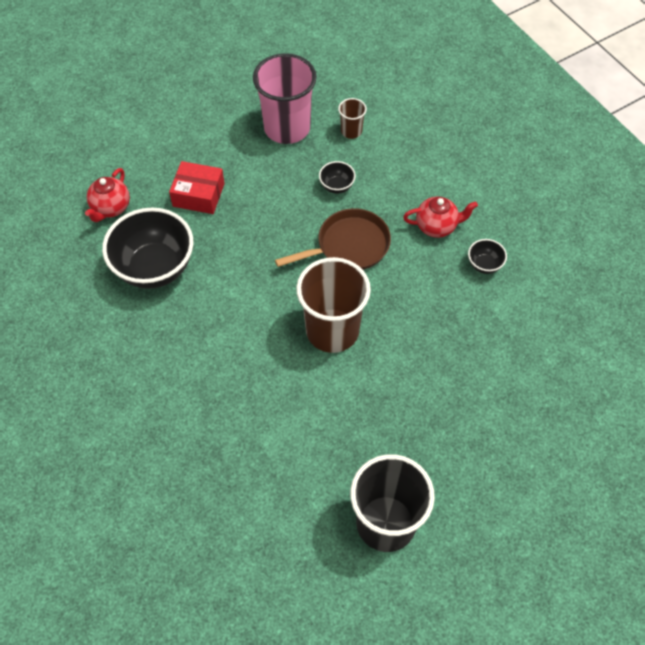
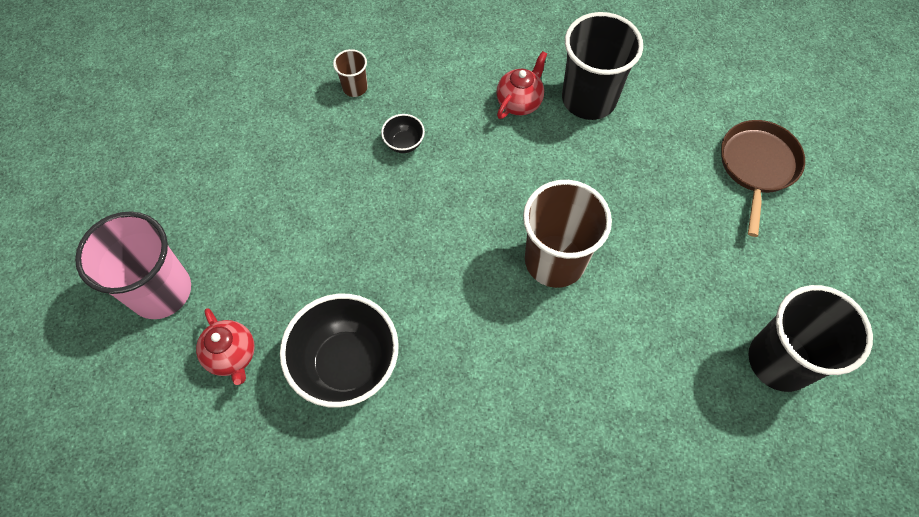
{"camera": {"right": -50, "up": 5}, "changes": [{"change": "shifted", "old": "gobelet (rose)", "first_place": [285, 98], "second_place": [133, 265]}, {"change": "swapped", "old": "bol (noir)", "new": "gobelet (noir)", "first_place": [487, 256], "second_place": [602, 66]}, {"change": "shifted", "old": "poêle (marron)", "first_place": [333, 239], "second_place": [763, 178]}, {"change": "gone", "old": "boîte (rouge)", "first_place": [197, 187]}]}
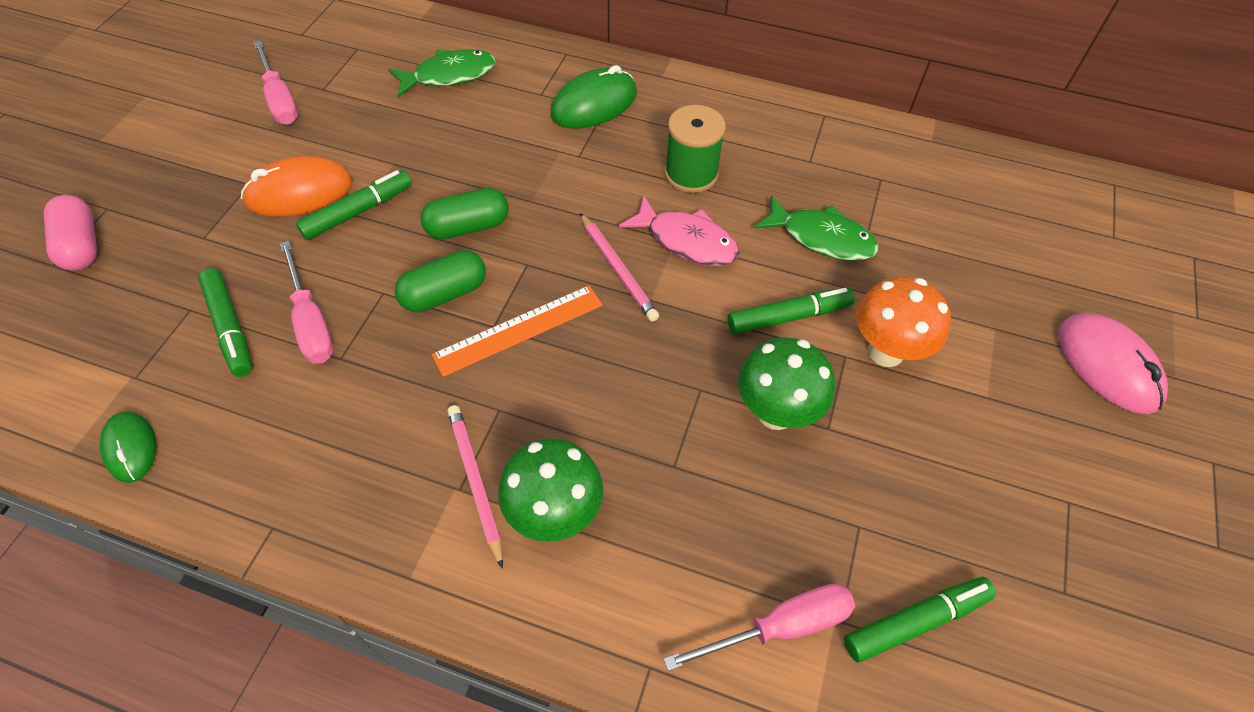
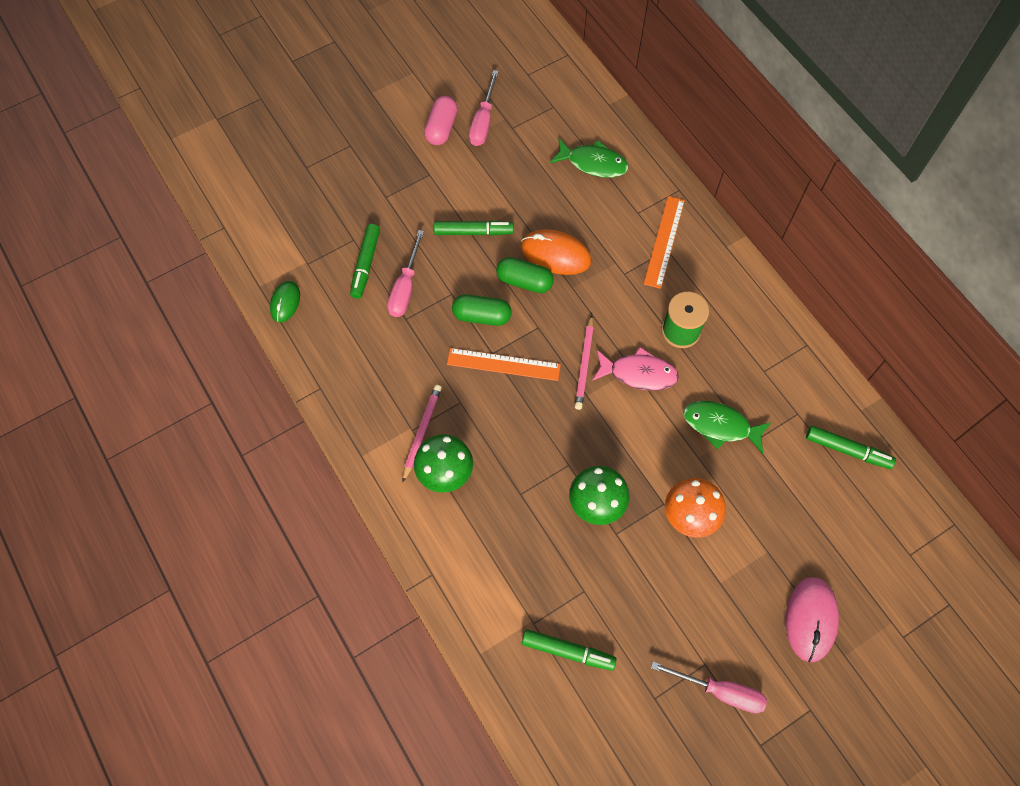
{"camera": {"right": 40, "up": 10}, "changes": [{"change": "shifted", "old": "gélule (rose)", "first_place": [70, 233], "second_place": [440, 120]}, {"change": "shifted", "old": "souris (orange)", "first_place": [297, 186], "second_place": [556, 252]}, {"change": "rotated", "old": "poisson (rose)", "first_place": [679, 230], "second_place": [635, 369], "degrees": -60}, {"change": "swapped", "old": "souris (vert)", "new": "règle (orange)", "first_place": [594, 97], "second_place": [664, 242]}, {"change": "shifted", "old": "tournevis (rose)", "first_place": [759, 627], "second_place": [709, 687]}, {"change": "rotated", "old": "poisson (vert)", "first_place": [816, 228], "second_place": [727, 427], "degrees": 135}, {"change": "shifted", "old": "feutre (vert)", "first_place": [791, 310], "second_place": [851, 447]}]}
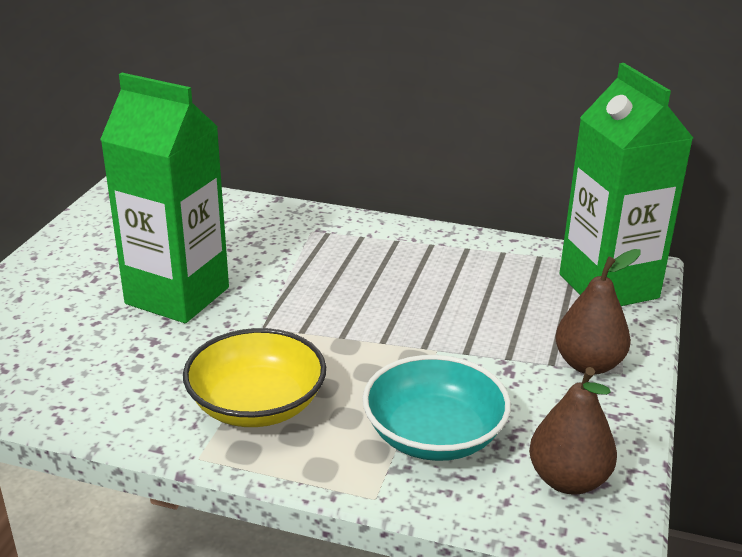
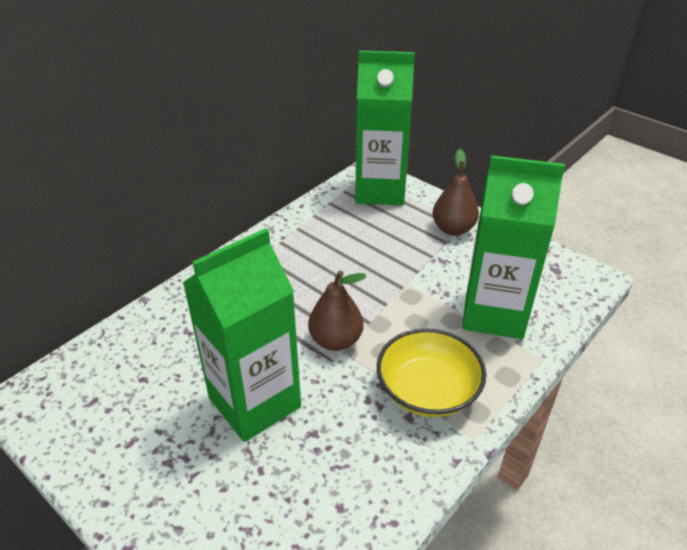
{"camera": {"right": -65, "up": 10}, "changes": [{"change": "shifted", "old": "poire (marron)", "first_place": [573, 431], "second_place": [337, 311]}, {"change": "swapped", "old": "bol (turquoise)", "new": "brique de lait (vert)", "first_place": [436, 408], "second_place": [513, 247]}]}
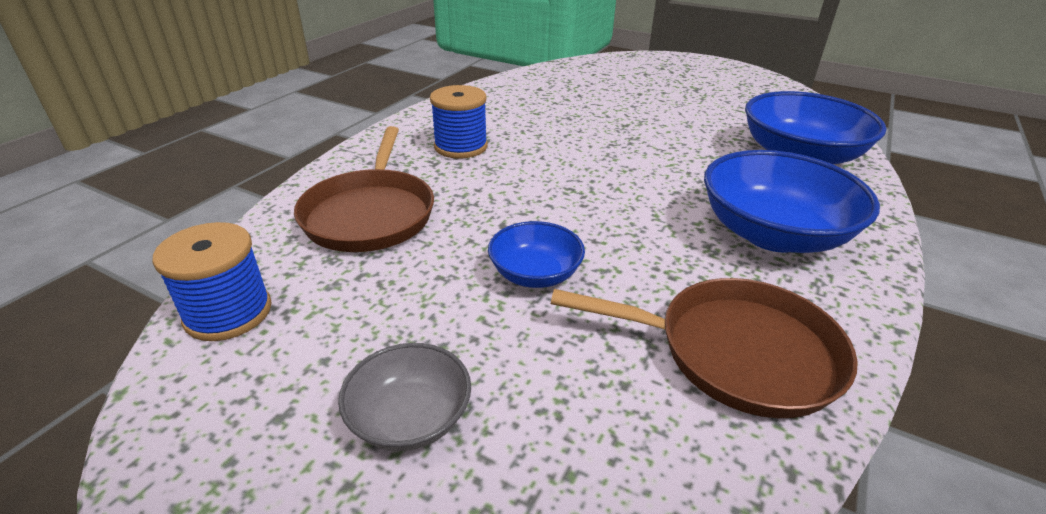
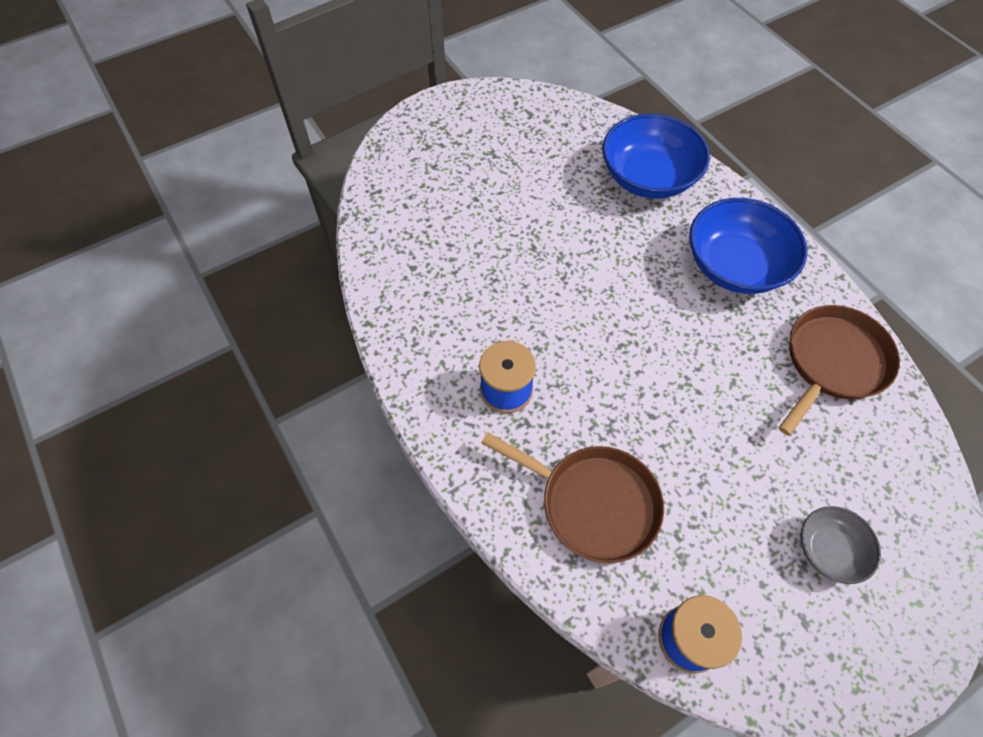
{"camera": {"right": -60, "up": 25}, "changes": [{"change": "gone", "old": "bol (bleu)", "first_place": [536, 254]}]}
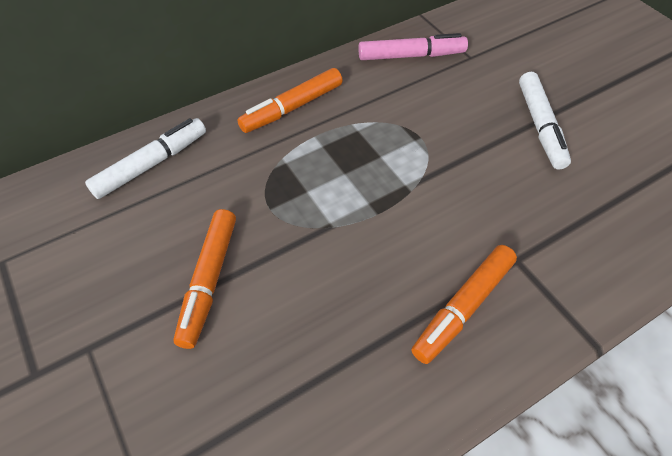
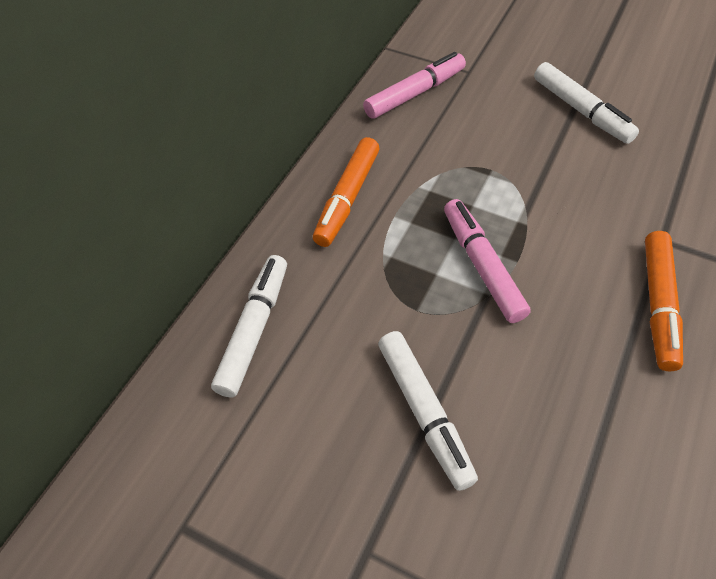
{"camera": {"right": -30, "up": 0}, "changes": [{"change": "repainted", "old": "feutre (orange)", "new": "feutre (blanc)", "first_place": [204, 279], "second_place": [428, 411]}, {"change": "new", "new": "feutre (rose)", "second_place": [487, 261]}]}
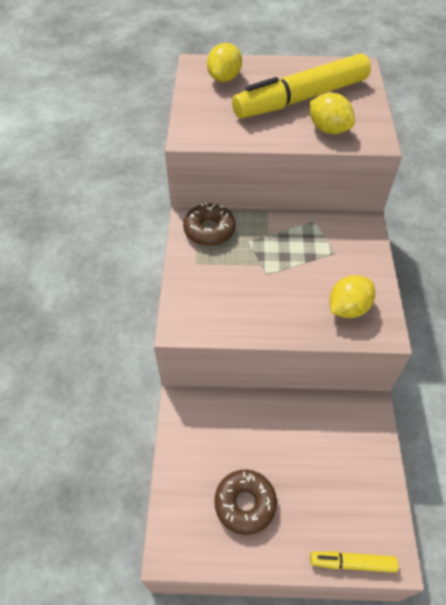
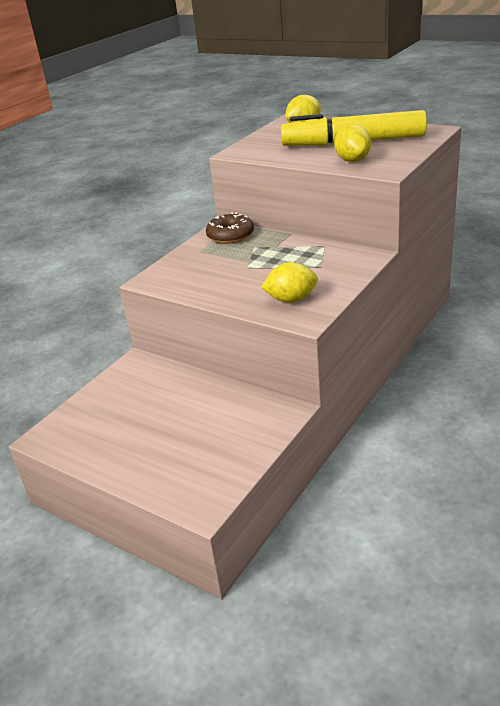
{"camera": {"right": 35, "up": -20}, "changes": [{"change": "gone", "old": "beignet (marron)", "first_place": [245, 502]}, {"change": "gone", "old": "feutre (jaune)", "first_place": [354, 562]}]}
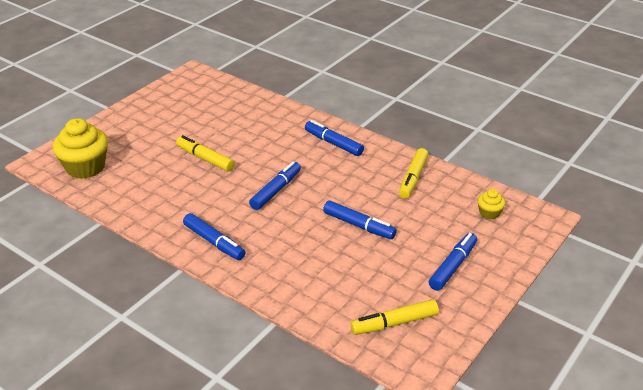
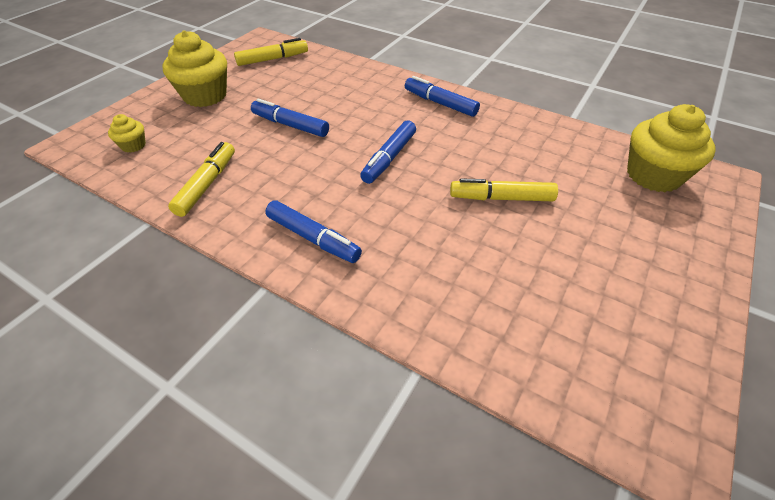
{"camera": {"right": 175, "up": 10}, "changes": [{"change": "swapped", "old": "feutre (bleu)", "new": "muffin (jaune)", "first_place": [453, 262], "second_place": [195, 68]}, {"change": "rotated", "old": "feutre (jaune)", "first_place": [205, 153], "second_place": [504, 189], "degrees": 150}]}
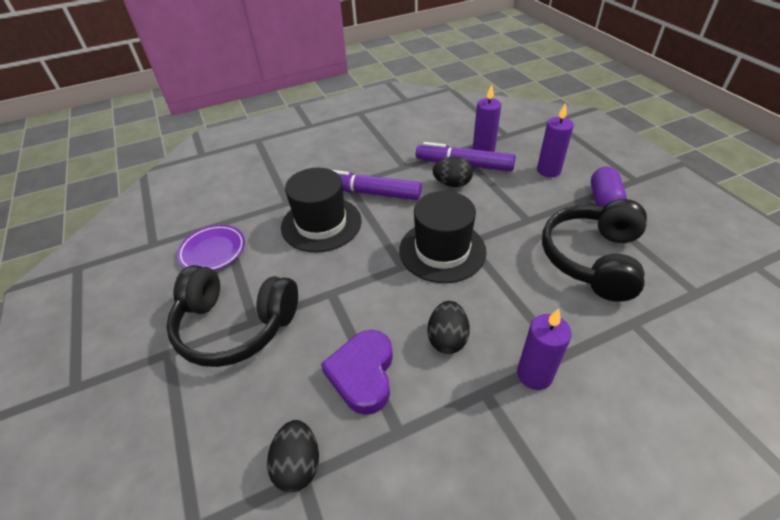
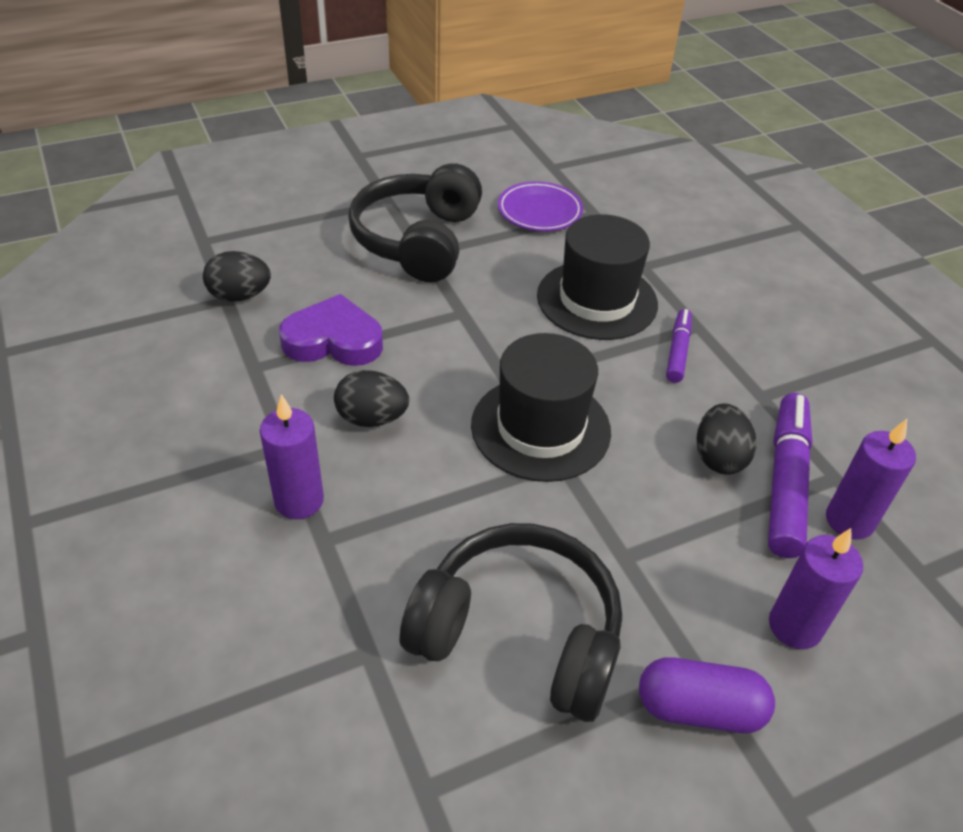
{"camera": {"right": 85, "up": 0}, "changes": [{"change": "scaled", "old": "feutre (violet)", "first_place": [377, 185], "second_place": [679, 346], "factor": 0.57}]}
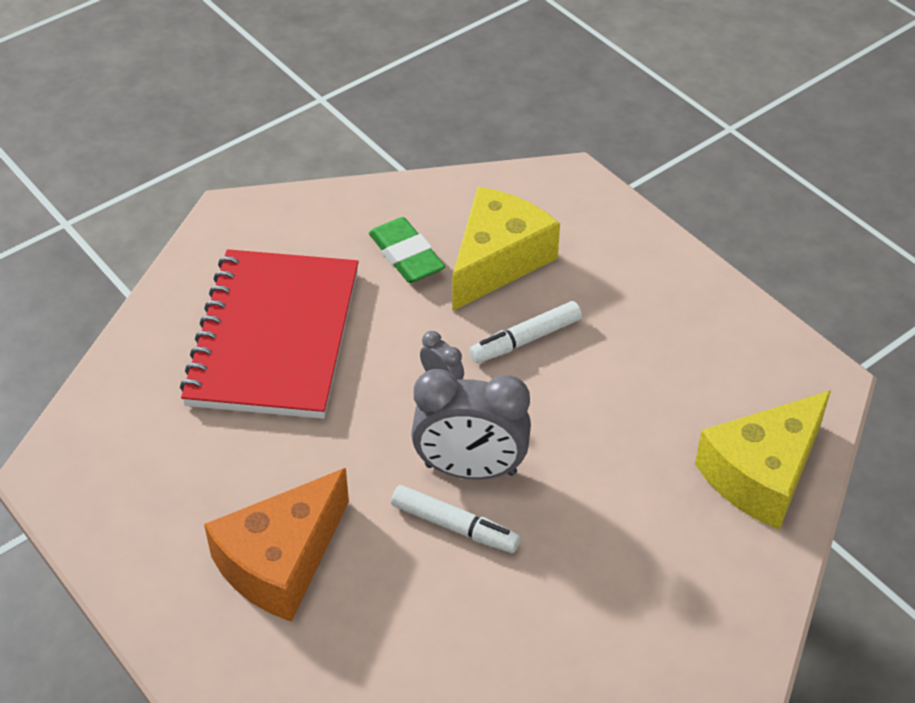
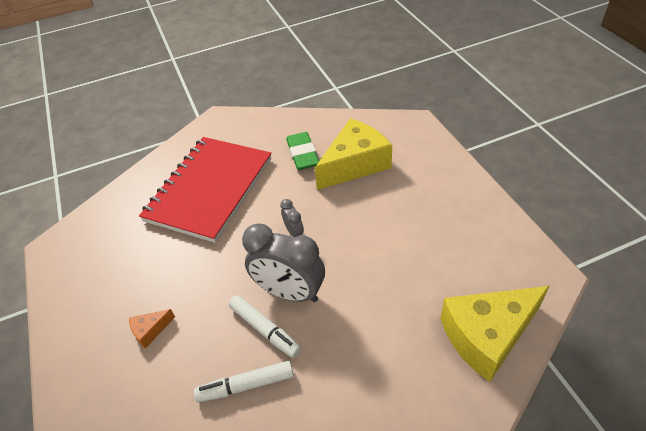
{"camera": {"right": 20, "up": 0}, "changes": [{"change": "scaled", "old": "fromage (orange)", "first_place": [276, 545], "second_place": [152, 329], "factor": 0.42}, {"change": "shifted", "old": "feutre (blanc)", "first_place": [525, 332], "second_place": [244, 381]}]}
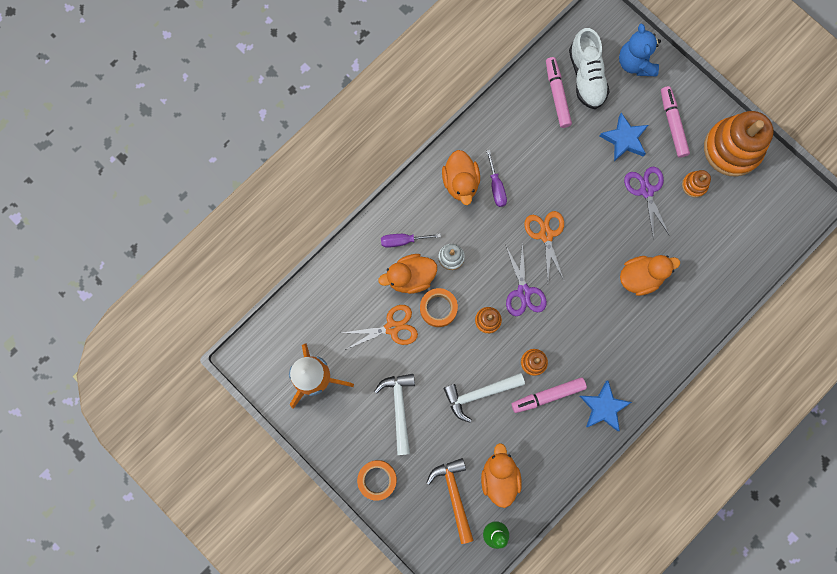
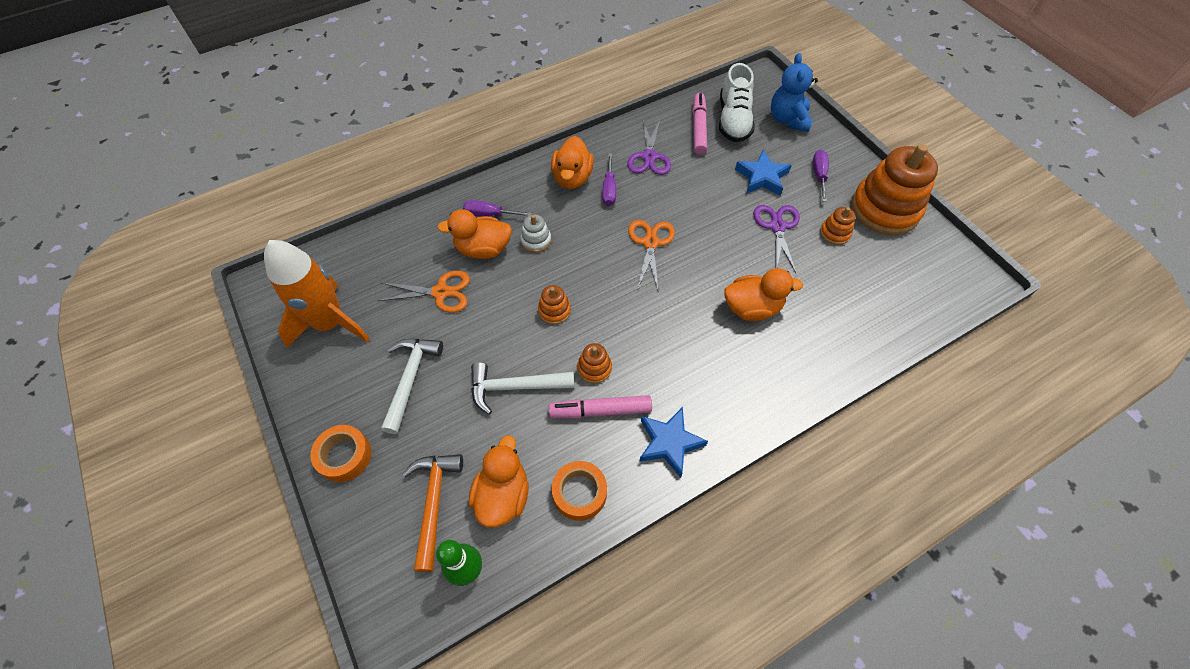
{"camera": {"right": 15, "up": -20}, "changes": [{"change": "shifted", "old": "ruban adhésif (orange)", "first_place": [439, 307], "second_place": [579, 491]}, {"change": "shifted", "old": "ciseaux (violet)", "first_place": [526, 278], "second_place": [649, 147]}, {"change": "swapped", "old": "feutre (rose)", "new": "tournevis (violet)", "first_place": [675, 122], "second_place": [821, 176]}]}
